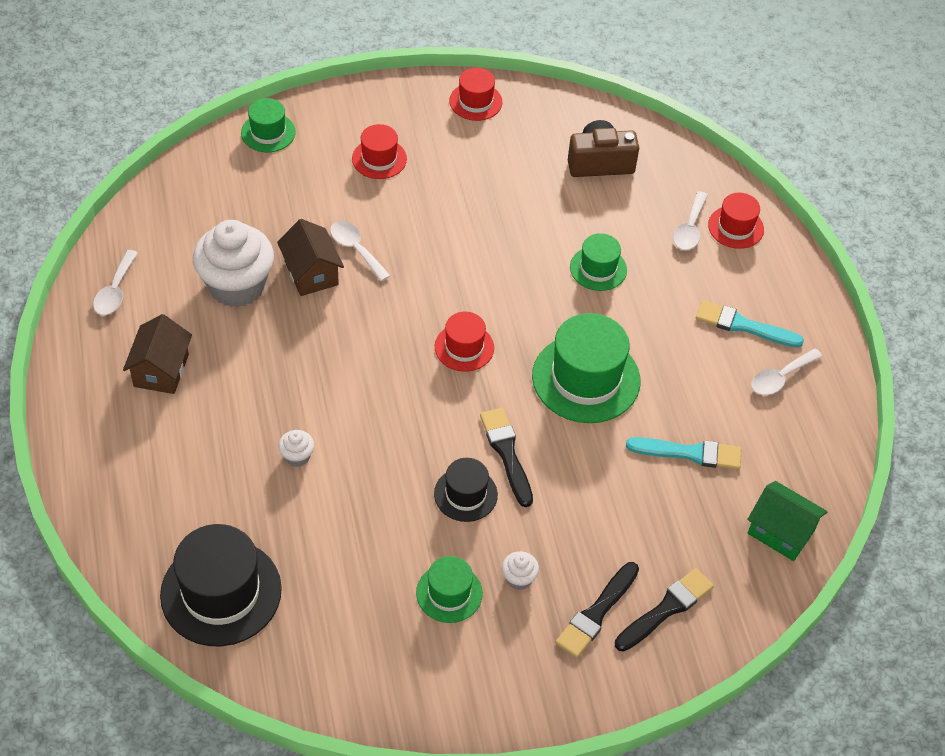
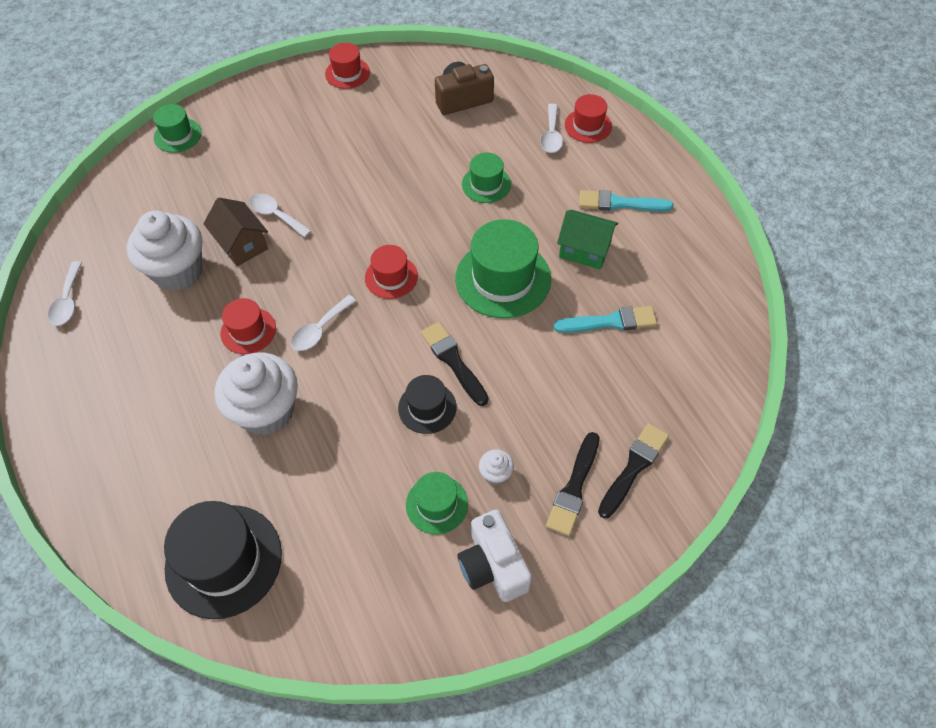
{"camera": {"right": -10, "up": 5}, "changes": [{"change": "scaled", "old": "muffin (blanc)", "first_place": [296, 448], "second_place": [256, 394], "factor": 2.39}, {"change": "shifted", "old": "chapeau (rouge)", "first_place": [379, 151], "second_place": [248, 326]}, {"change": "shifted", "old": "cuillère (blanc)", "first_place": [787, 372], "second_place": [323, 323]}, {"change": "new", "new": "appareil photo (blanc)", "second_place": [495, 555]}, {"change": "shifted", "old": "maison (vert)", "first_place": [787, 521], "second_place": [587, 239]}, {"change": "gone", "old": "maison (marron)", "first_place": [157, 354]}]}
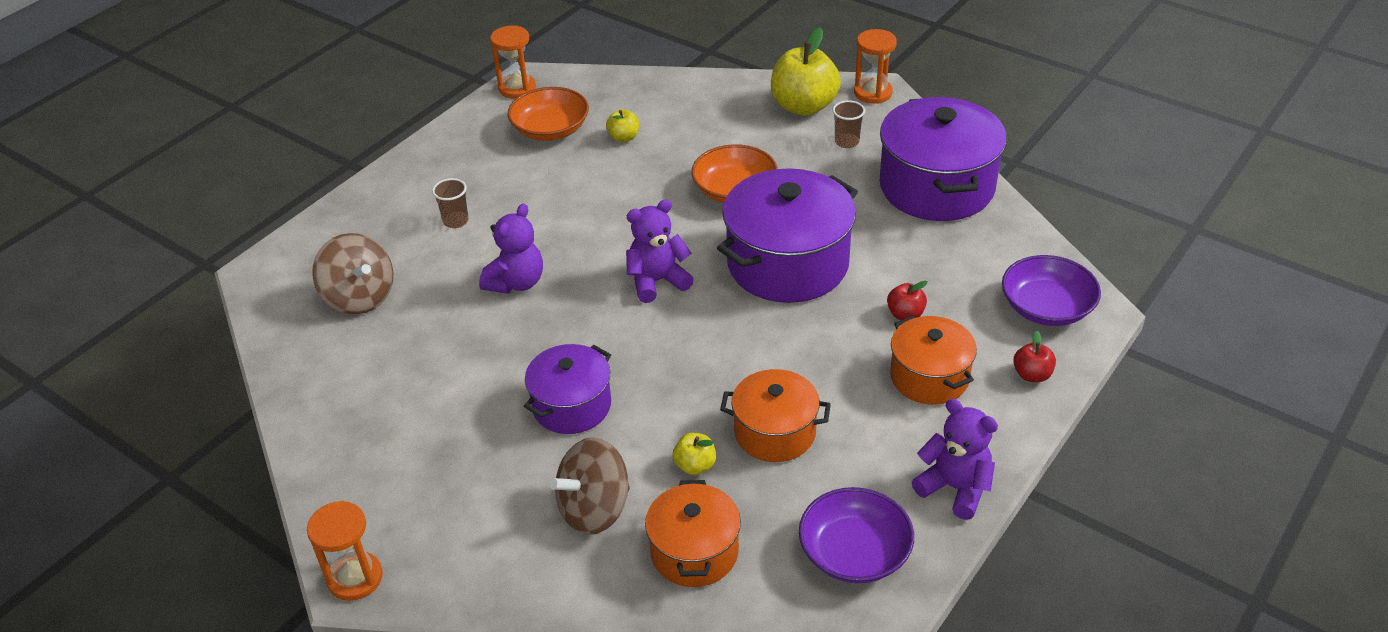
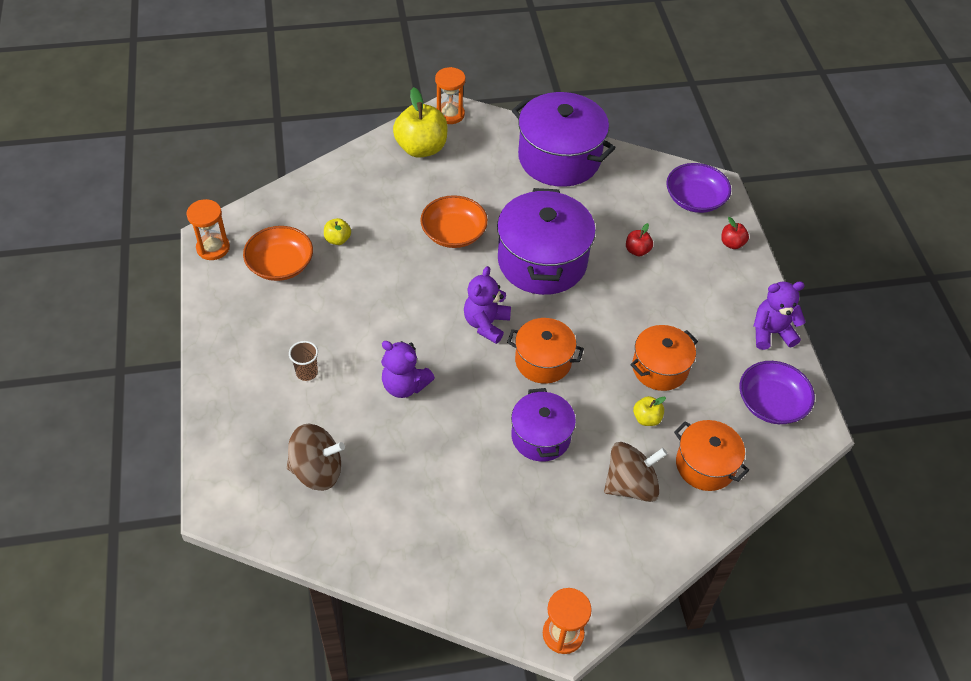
{"camera": {"right": -50, "up": 10}, "changes": [{"change": "rotated", "old": "ours en peluche (violet)", "first_place": [511, 248], "second_place": [408, 369], "degrees": 135}, {"change": "shifted", "old": "marmite (orange)", "first_place": [933, 360], "second_place": [545, 351]}, {"change": "rotated", "old": "toupie (marron)", "first_place": [589, 486], "second_place": [635, 472], "degrees": -120}, {"change": "gone", "old": "gobelet (marron)", "first_place": [849, 124]}]}
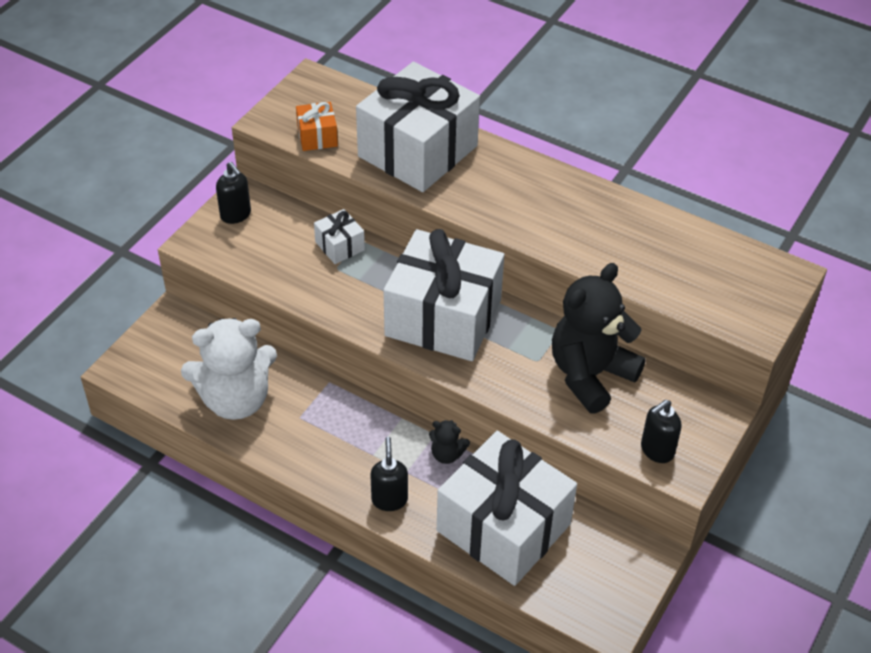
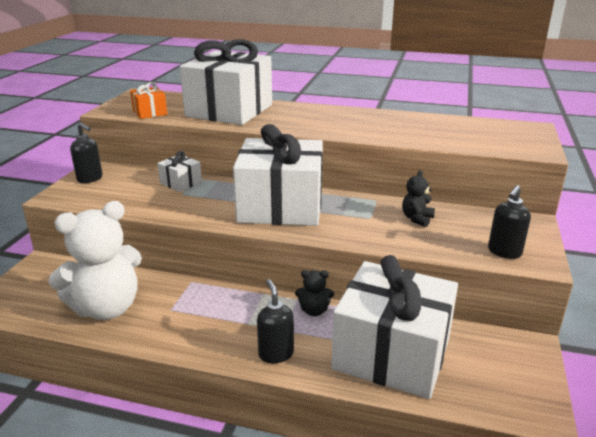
{"camera": {"right": -15, "up": -20}, "changes": [{"change": "scaled", "old": "ours en peluche (noir)", "first_place": [599, 338], "second_place": [418, 198], "factor": 0.43}]}
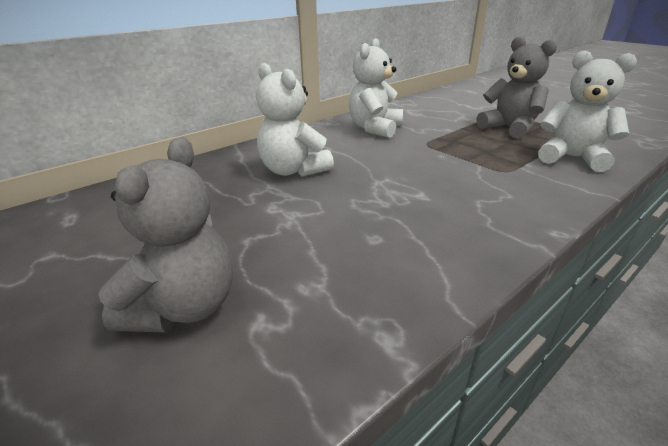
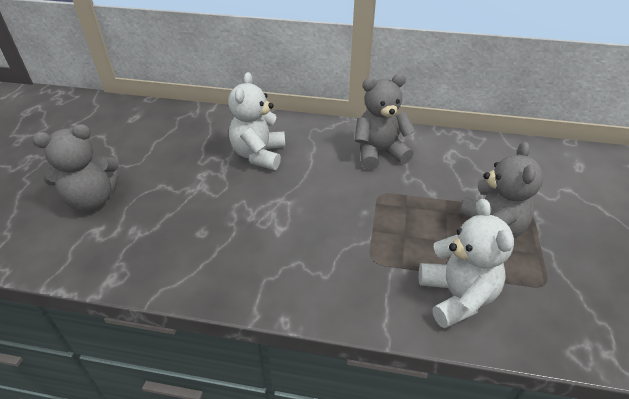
{"camera": {"right": 50, "up": 10}, "changes": [{"change": "repainted", "old": "ours en peluche (blanc)", "new": "ours en peluche (gris)", "first_place": [376, 88], "second_place": [385, 122]}]}
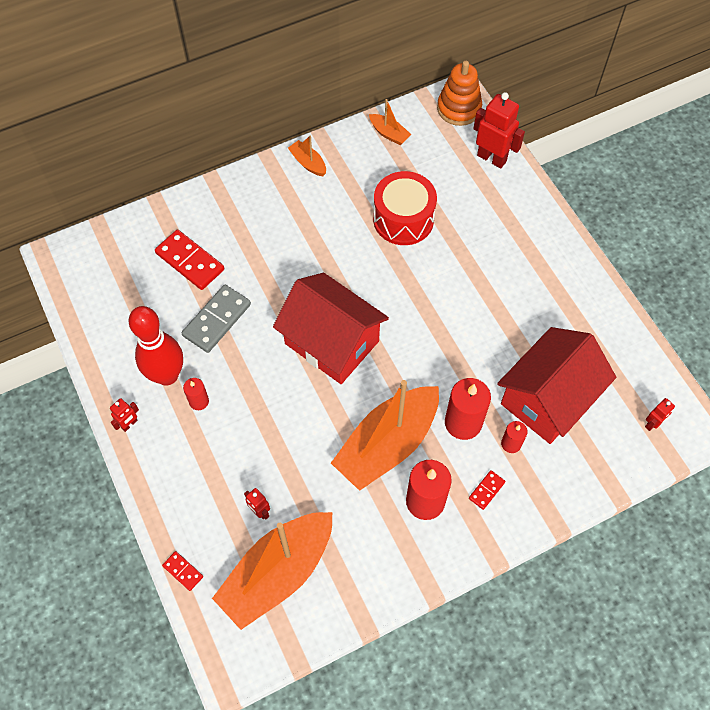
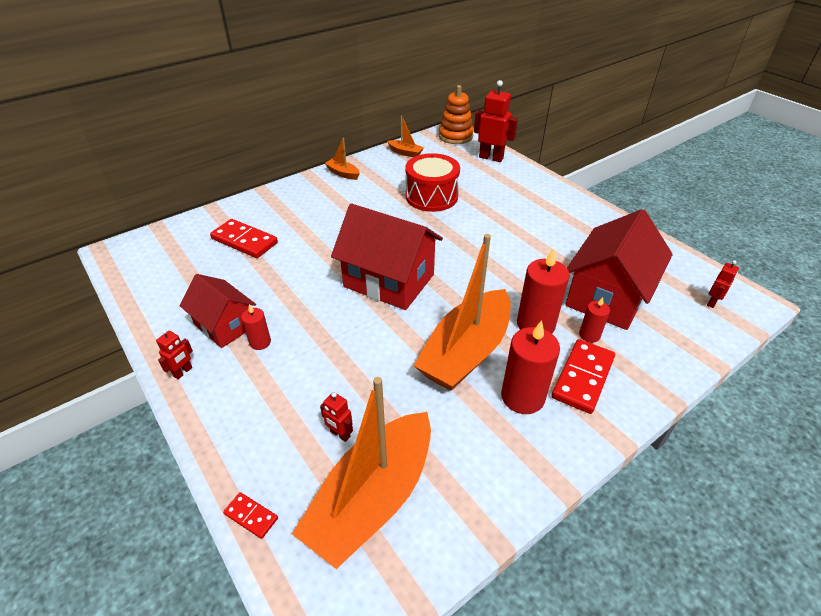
{"camera": {"right": -10, "up": -20}, "changes": [{"change": "swapped", "old": "quille (rouge)", "new": "maison (rouge)", "first_place": [156, 346], "second_place": [218, 311]}, {"change": "scaled", "old": "domino (rouge)", "first_place": [487, 490], "second_place": [583, 376], "factor": 1.99}, {"change": "gone", "old": "domino (gris)", "first_place": [216, 319]}]}
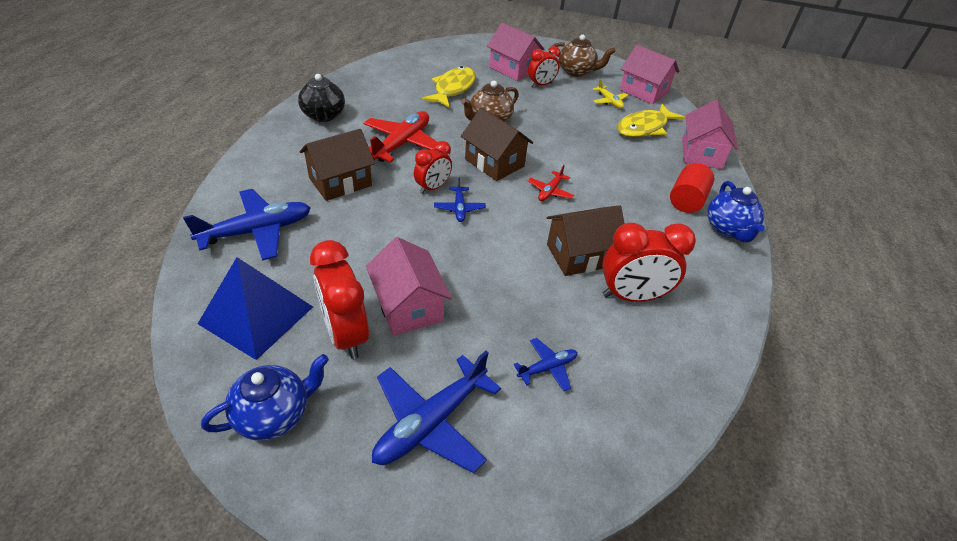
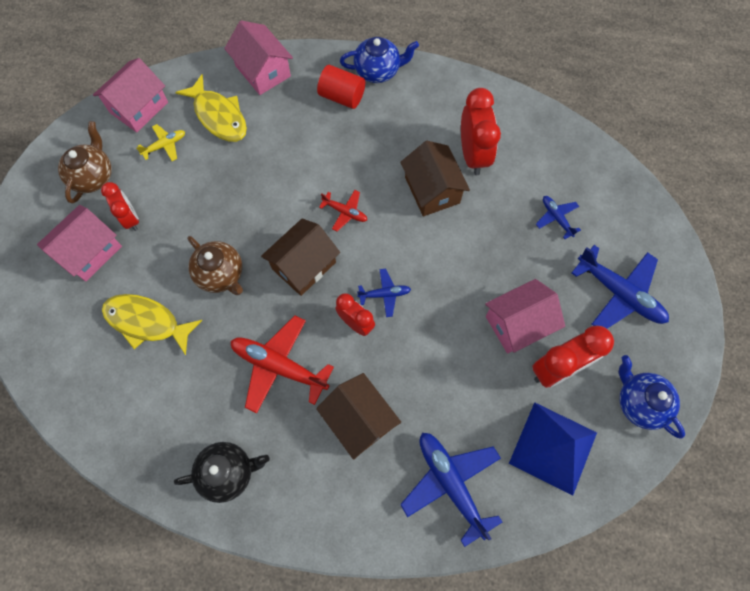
{"camera": {"right": -90, "up": 25}, "changes": [{"change": "rotated", "old": "maison (rose)", "first_place": [710, 134], "second_place": [258, 57], "degrees": 45}]}
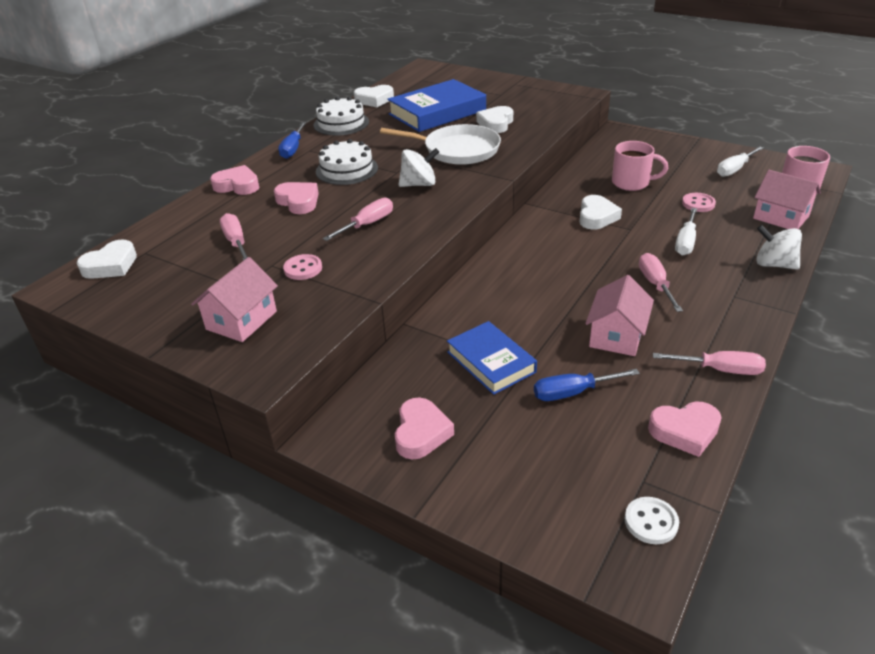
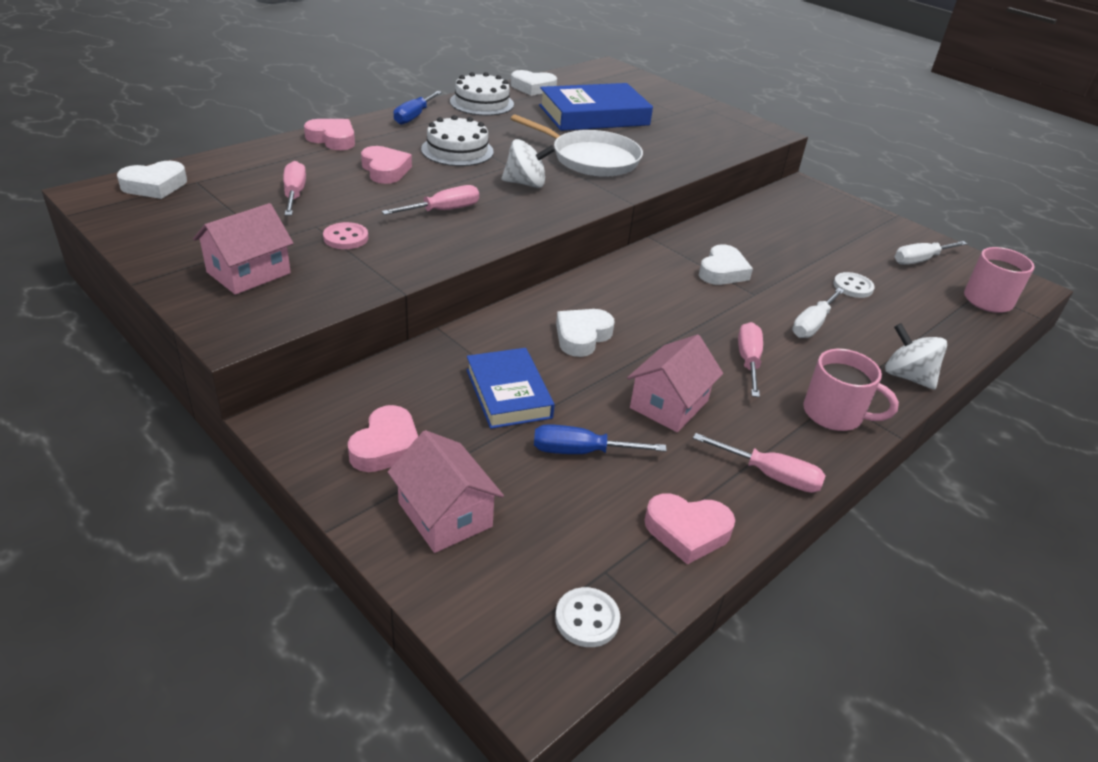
{"camera": {"right": 10, "up": 0}, "changes": [{"change": "shifted", "old": "maison (rose)", "first_place": [787, 199], "second_place": [446, 491]}, {"change": "shifted", "old": "cœur (blanc)", "first_place": [494, 119], "second_place": [585, 333]}, {"change": "shifted", "old": "tasse (rose)", "first_place": [640, 166], "second_place": [851, 390]}, {"change": "repainted", "old": "bouton (rose)", "new": "bouton (blanc)", "first_place": [699, 202], "second_place": [854, 285]}]}
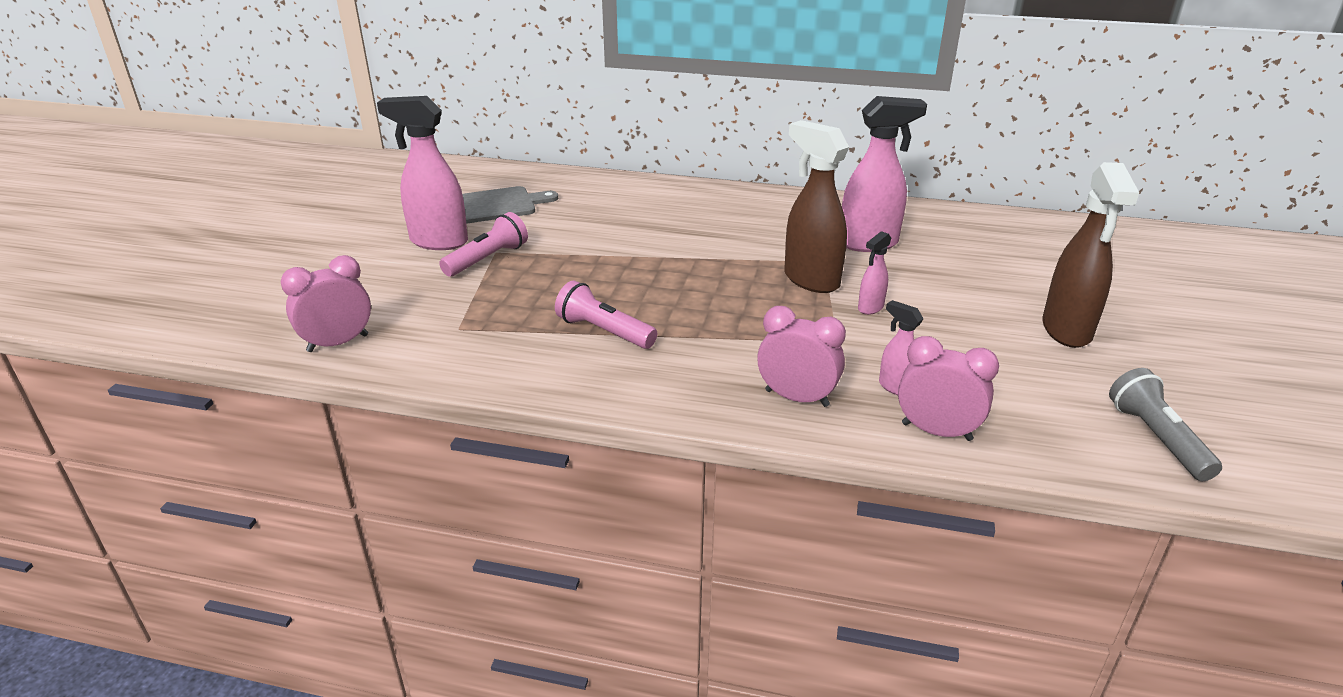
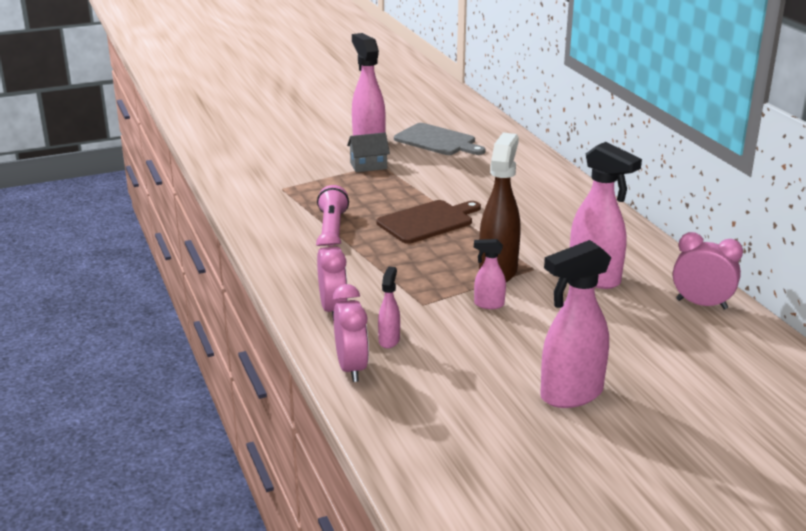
{"camera": {"right": 55, "up": -5}, "changes": [{"change": "swapped", "old": "lampe de poche (rose)", "new": "maison (gris)", "first_place": [483, 244], "second_place": [368, 152]}, {"change": "new", "new": "planche à découper (marron)", "second_place": [429, 222]}, {"change": "repainted", "old": "vaporisateur (marron)", "new": "vaporisateur (rose)", "first_place": [1090, 255], "second_place": [576, 324]}, {"change": "shifted", "old": "réveil (rose)", "first_place": [325, 303], "second_place": [708, 271]}, {"change": "gone", "old": "lampe de poche (gris)", "first_place": [1165, 424]}]}
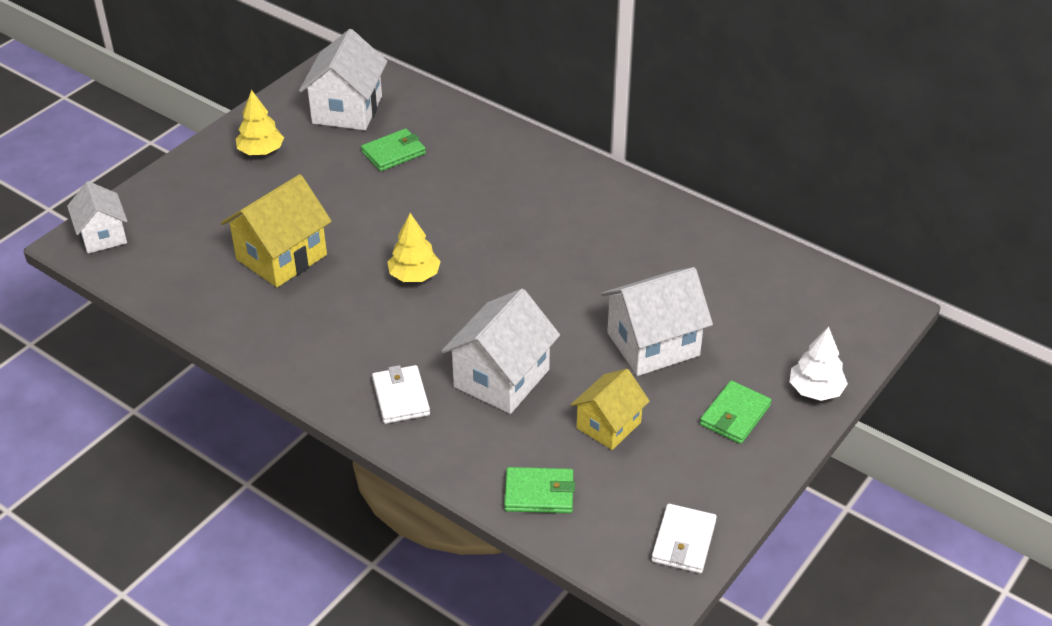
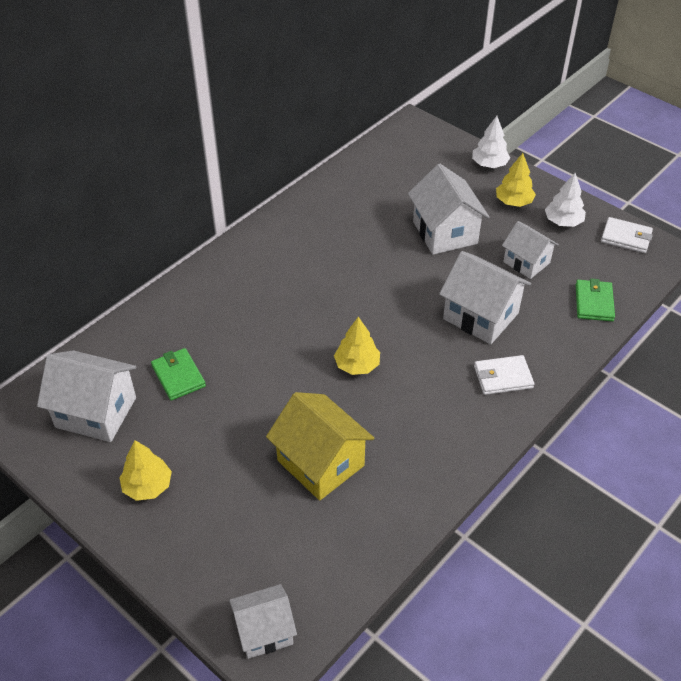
{"camera": {"right": -85, "up": 5}, "changes": [{"change": "swapped", "old": "portefeuille (vert)", "new": "arbre (jaune)", "first_place": [736, 412], "second_place": [516, 180]}, {"change": "repainted", "old": "maison (jaune)", "new": "maison (blanc)", "first_place": [610, 409], "second_place": [530, 250]}, {"change": "new", "new": "arbre (blanc)", "second_place": [565, 200]}]}
